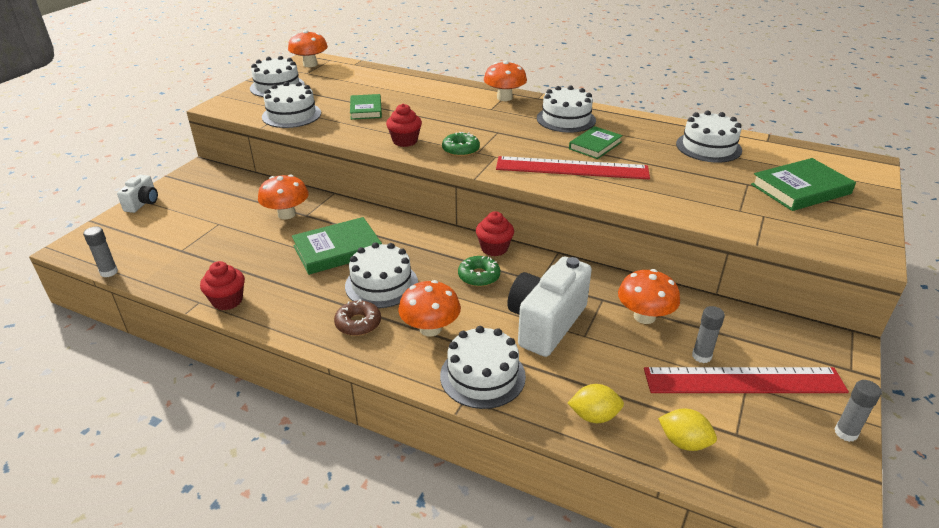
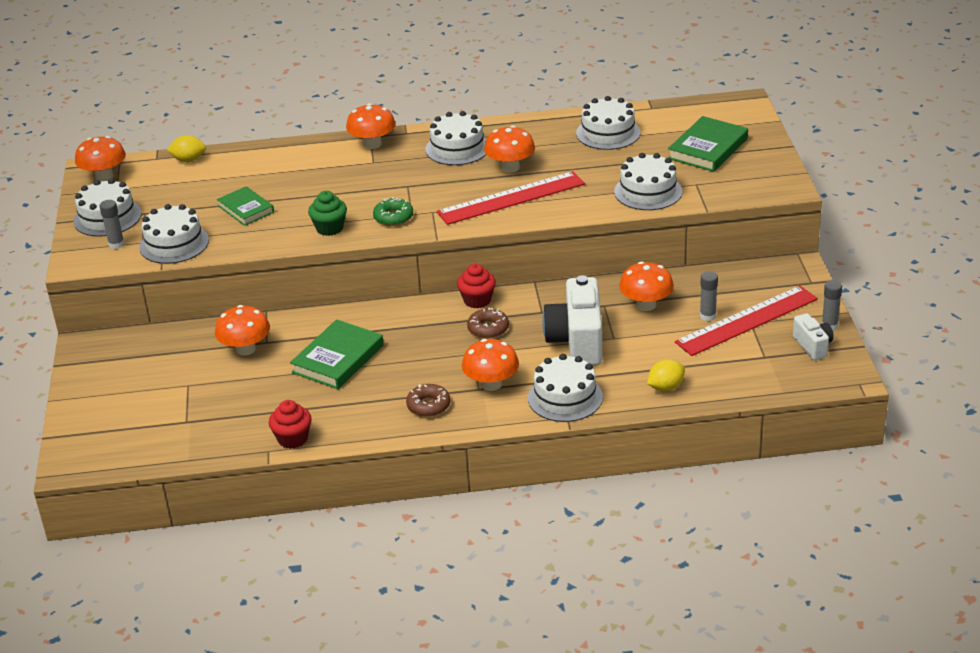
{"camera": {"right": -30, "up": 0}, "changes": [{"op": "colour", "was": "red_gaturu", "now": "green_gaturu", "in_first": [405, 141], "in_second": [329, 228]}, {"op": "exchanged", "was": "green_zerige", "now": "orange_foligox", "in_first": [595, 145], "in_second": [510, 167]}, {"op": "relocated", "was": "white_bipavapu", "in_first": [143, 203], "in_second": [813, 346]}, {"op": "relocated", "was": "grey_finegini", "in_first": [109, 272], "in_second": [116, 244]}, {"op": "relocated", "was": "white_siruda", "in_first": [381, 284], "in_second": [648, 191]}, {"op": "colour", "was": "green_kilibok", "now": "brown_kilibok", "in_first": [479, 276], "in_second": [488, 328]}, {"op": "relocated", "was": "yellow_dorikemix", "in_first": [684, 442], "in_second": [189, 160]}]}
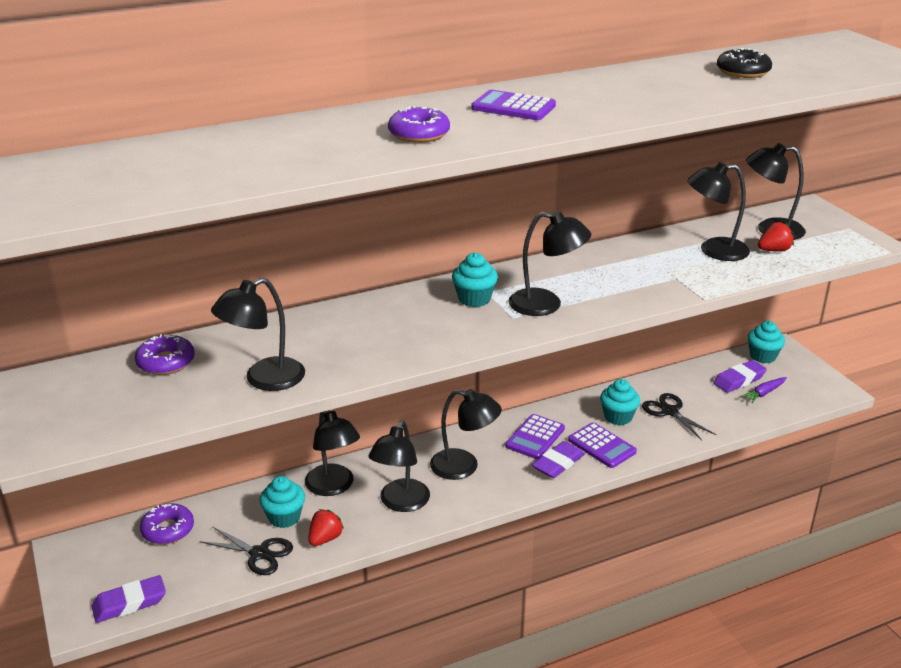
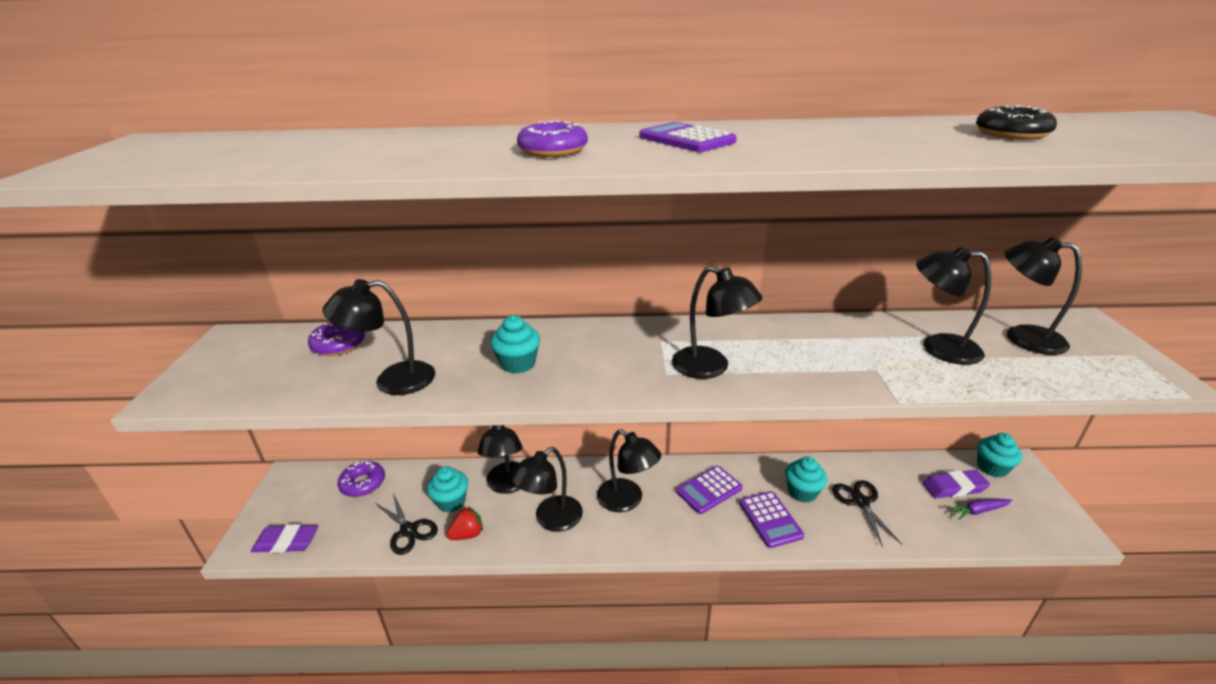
{"camera": {"right": 25, "up": 0}, "changes": [{"op": "missing", "was": "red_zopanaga", "in_first": [774, 250]}, {"op": "relocated", "was": "turquoise_gaturu", "in_first": [474, 299], "in_second": [518, 364]}, {"op": "missing", "was": "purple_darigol", "in_first": [558, 463]}]}
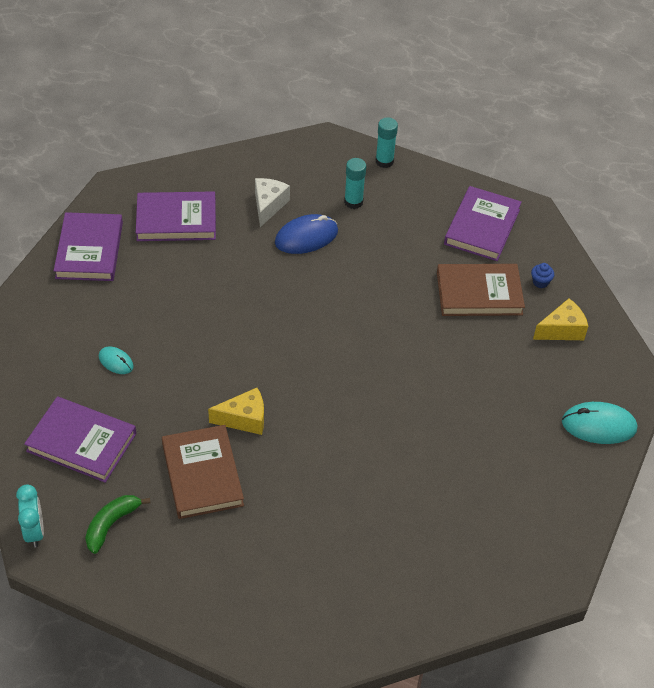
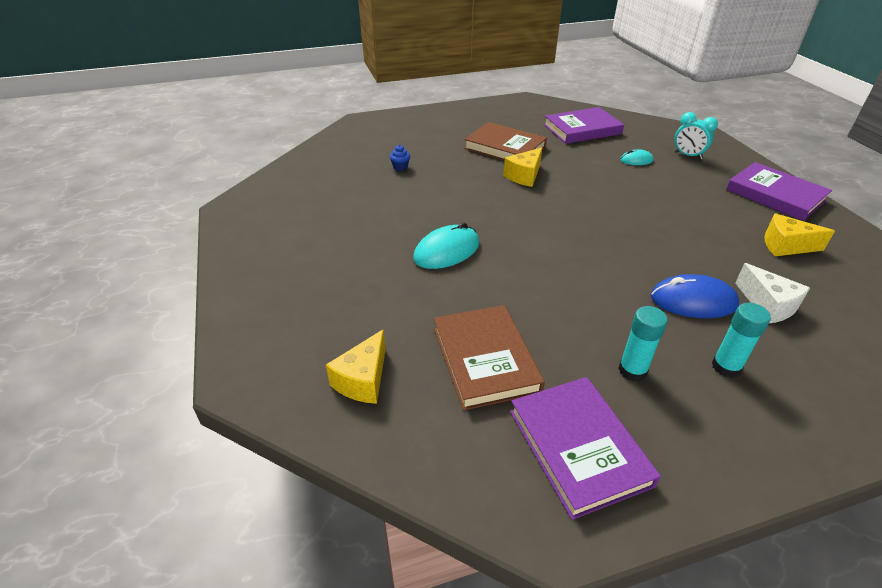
{"camera": {"right": 140, "up": -10}, "changes": [{"op": "relocated", "was": "turquoise_finegini", "in_first": [384, 161], "in_second": [632, 370]}, {"op": "exchanged", "was": "purple_zerige", "now": "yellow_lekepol", "in_first": [176, 220], "in_second": [785, 246]}, {"op": "spun", "was": "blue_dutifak", "in_first": [306, 237], "in_second": [693, 301], "clockwise": 75}, {"op": "relocated", "was": "blue_gaturu", "in_first": [540, 282], "in_second": [400, 167]}, {"op": "spun", "was": "brown_zerige", "in_first": [479, 293], "in_second": [485, 359], "clockwise": -60}, {"op": "relocated", "was": "turquoise_dutifak", "in_first": [598, 425], "in_second": [447, 251]}, {"op": "relocated", "was": "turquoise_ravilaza", "in_first": [34, 531], "in_second": [688, 155]}, {"op": "missing", "was": "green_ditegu", "in_first": [111, 525]}]}
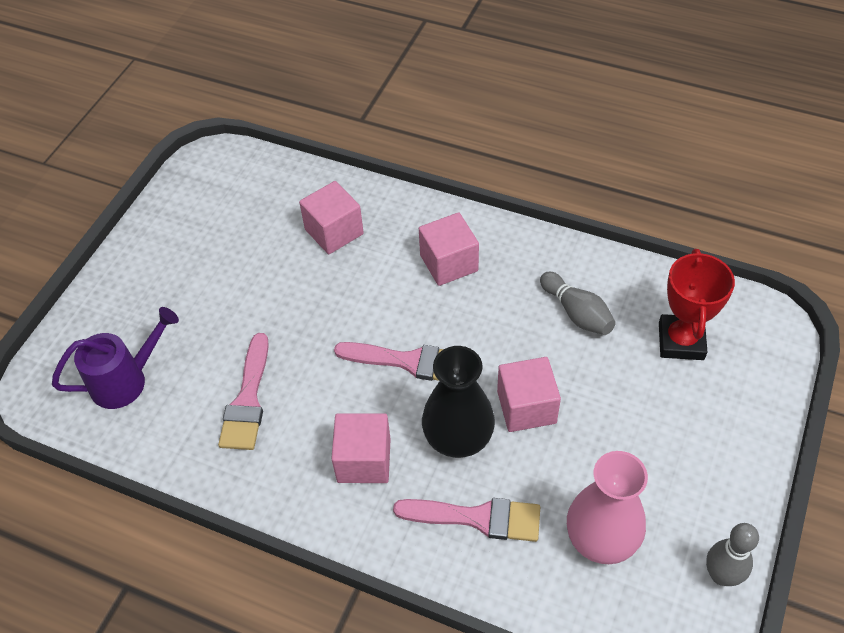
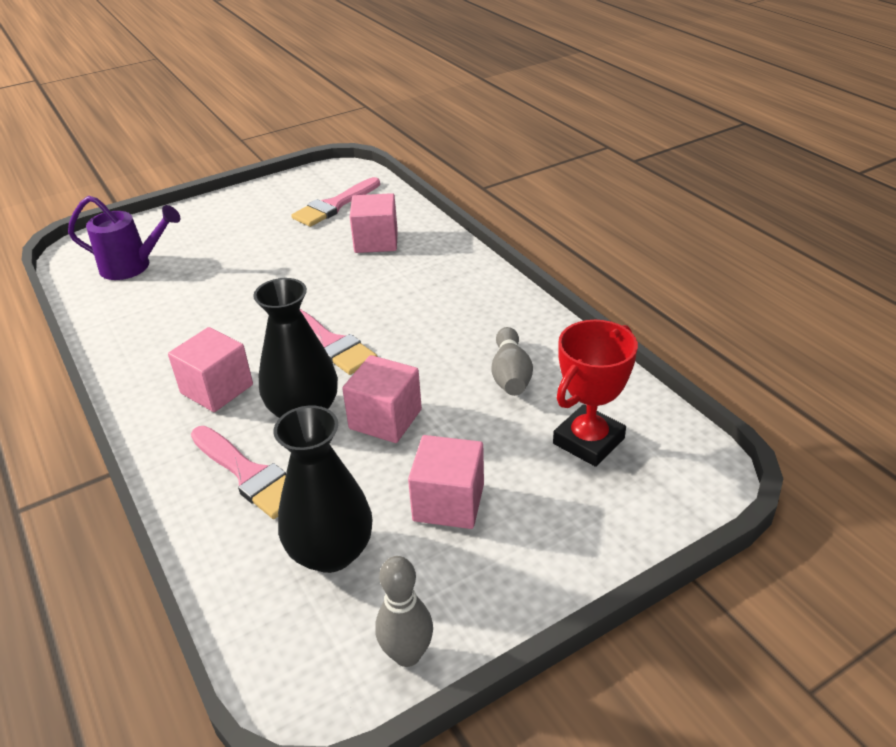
{"camera": {"right": 35, "up": -15}, "changes": [{"op": "relocated", "was": "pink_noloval", "in_first": [449, 263], "in_second": [448, 502]}, {"op": "relocated", "was": "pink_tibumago", "in_first": [247, 400], "in_second": [334, 205]}, {"op": "colour", "was": "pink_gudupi", "now": "black_gudupi", "in_first": [601, 538], "in_second": [331, 552]}]}
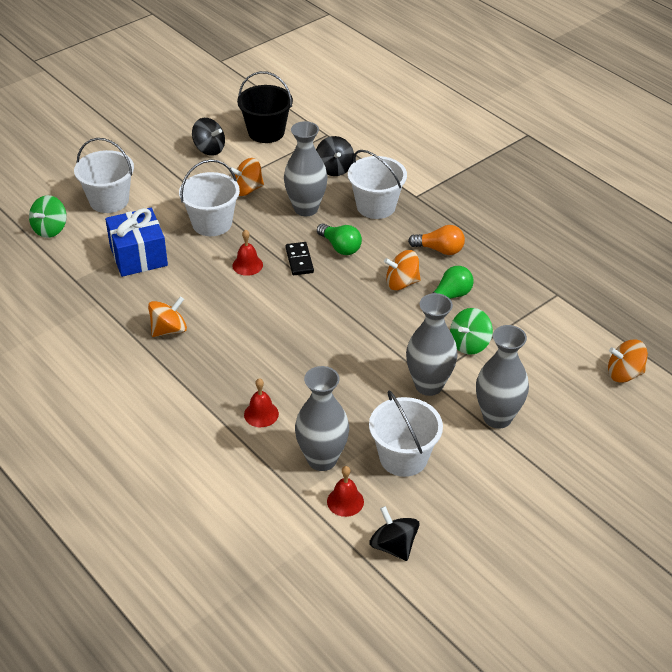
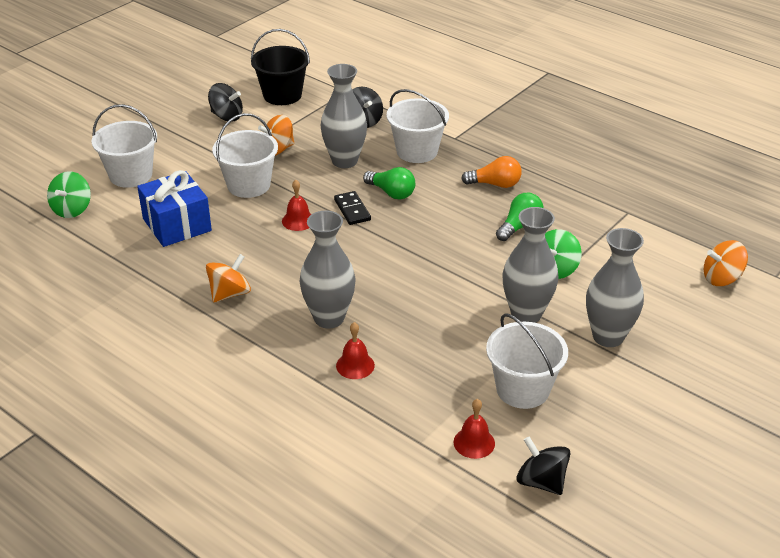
{"camera": {"right": -10, "up": -5}, "changes": [{"op": "missing", "was": "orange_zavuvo", "in_first": [401, 283]}, {"op": "relocated", "was": "grey_gudupi", "in_first": [322, 459], "in_second": [329, 318]}]}
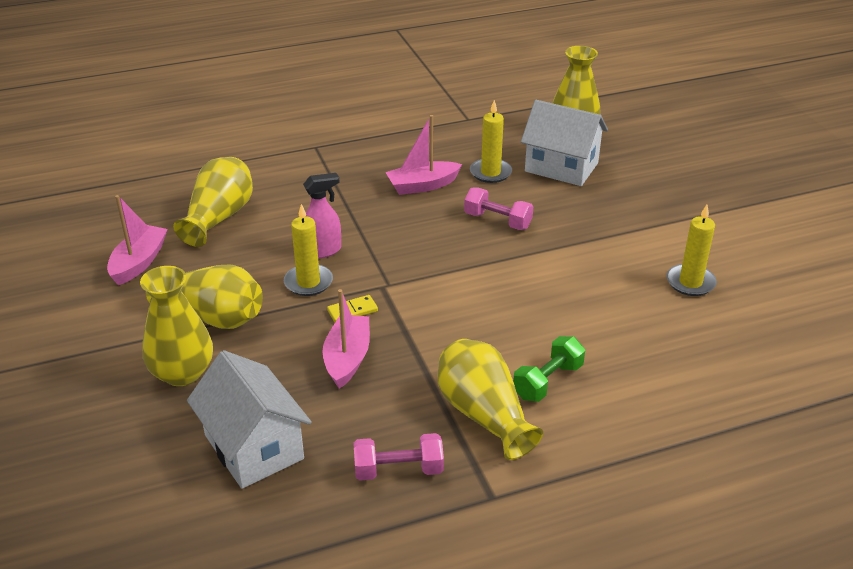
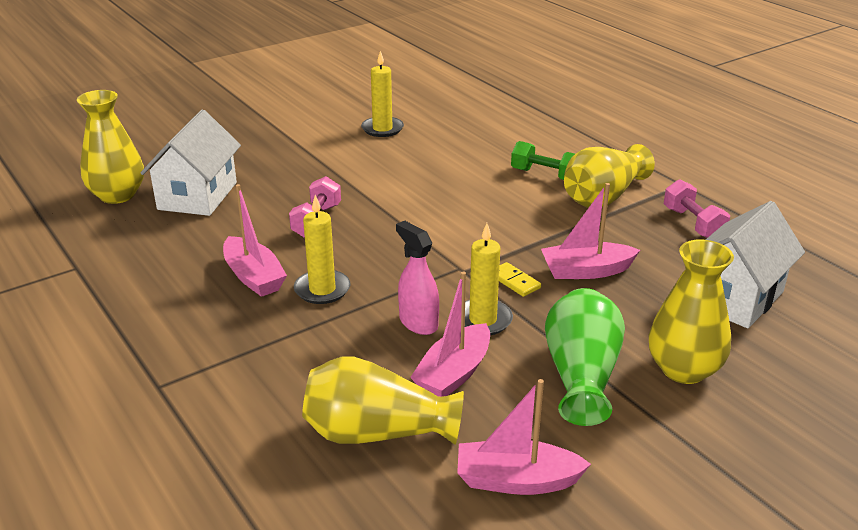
{"camera": {"right": -105, "up": -5}, "changes": [{"op": "relocated", "was": "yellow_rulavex", "in_first": [490, 173], "in_second": [322, 289]}, {"op": "colour", "was": "yellow_gudupi", "now": "green_gudupi", "in_first": [212, 316], "in_second": [581, 375]}, {"op": "appeared", "now": "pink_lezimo", "in_second": [454, 374]}]}
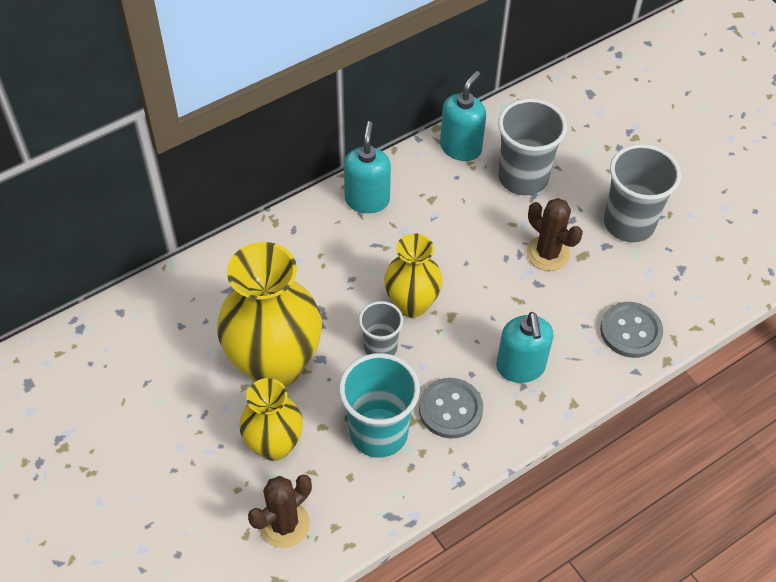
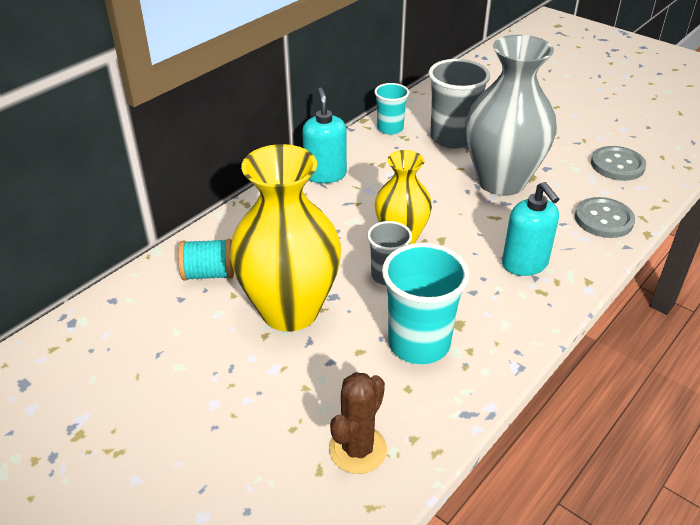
{"camera": {"right": -15, "up": -15}, "changes": [{"op": "exchanged", "was": "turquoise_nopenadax", "now": "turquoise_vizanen", "in_first": [460, 147], "in_second": [390, 128]}, {"op": "missing", "was": "grey_vizanen", "in_first": [629, 223]}, {"op": "exchanged", "was": "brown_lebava", "now": "grey_gudupi", "in_first": [547, 253], "in_second": [501, 181]}, {"op": "missing", "was": "yellow_gudupi", "in_first": [274, 445]}, {"op": "relocated", "was": "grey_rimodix", "in_first": [450, 409], "in_second": [617, 165]}, {"op": "appeared", "now": "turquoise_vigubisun", "in_second": [209, 274]}]}
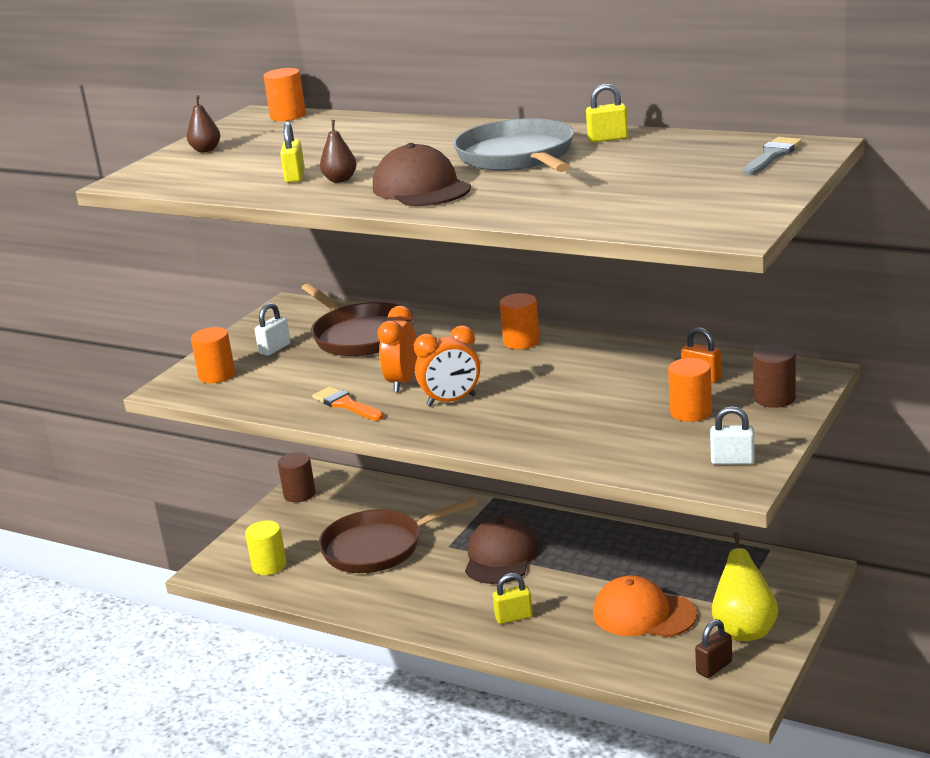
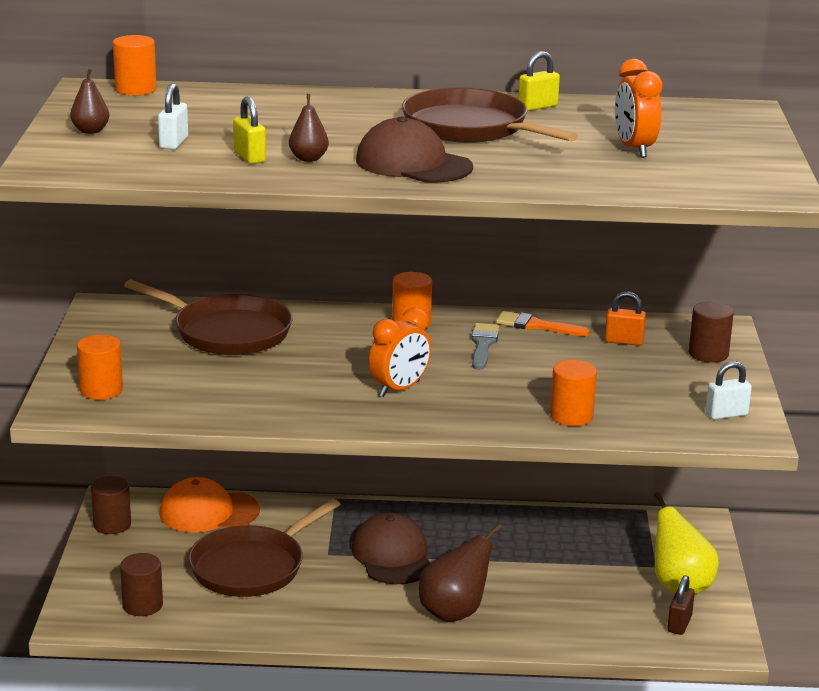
{"camera": {"right": -30, "up": 0}, "changes": [{"op": "colour", "was": "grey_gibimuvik", "now": "brown_gibimuvik", "in_first": [517, 157], "in_second": [470, 128]}, {"op": "relocated", "was": "grey_tibumago", "in_first": [772, 156], "in_second": [483, 345]}, {"op": "relocated", "was": "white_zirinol", "in_first": [274, 349], "in_second": [173, 143]}, {"op": "relocated", "was": "orange_ravilaza", "in_first": [402, 382], "in_second": [634, 149]}, {"op": "relocated", "was": "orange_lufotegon", "in_first": [691, 412], "in_second": [571, 416]}, {"op": "relocated", "was": "orange_tibumago", "in_first": [346, 404], "in_second": [536, 326]}, {"op": "colour", "was": "yellow_lufotegon", "now": "brown_lufotegon", "in_first": [269, 566], "in_second": [142, 605]}, {"op": "exchanged", "was": "yellow_zirinol", "now": "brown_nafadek", "in_first": [514, 617], "in_second": [454, 612]}, {"op": "relocated", "was": "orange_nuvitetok", "in_first": [643, 614], "in_second": [208, 512]}]}
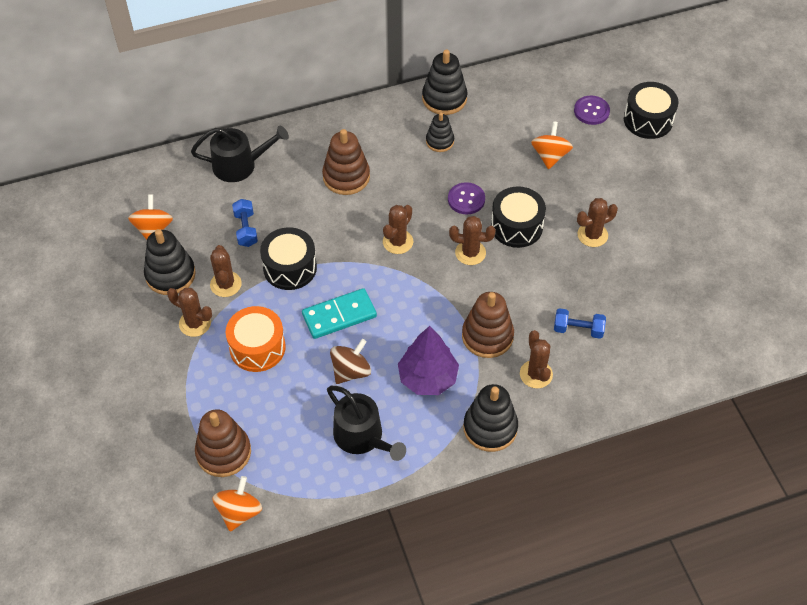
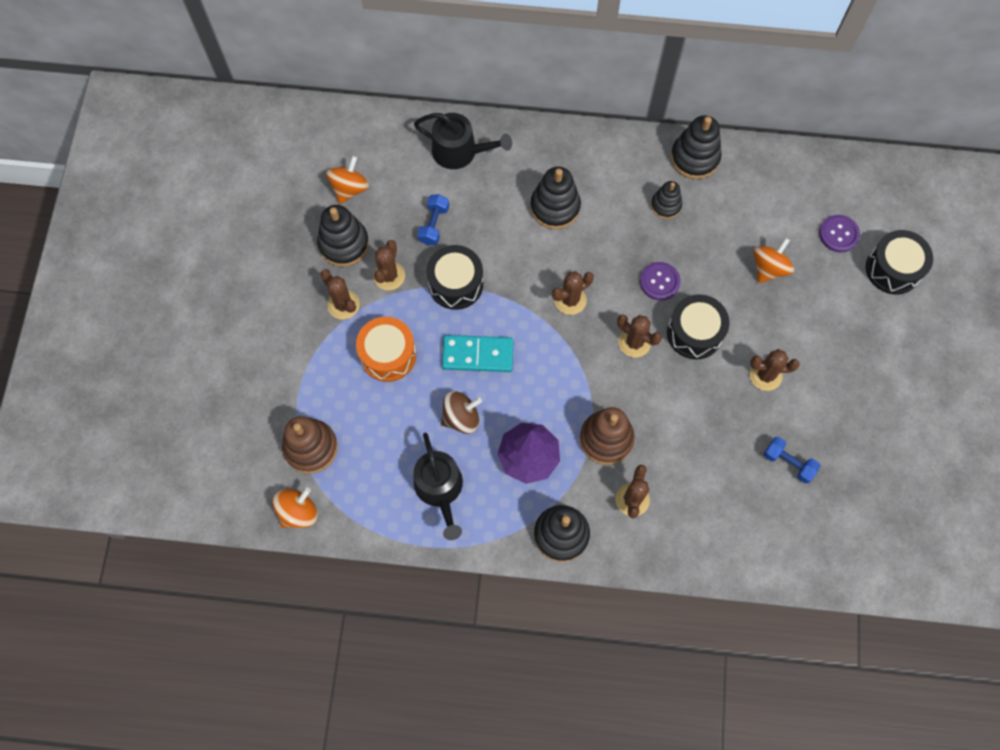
{"camera": {"right": 25, "up": 15}, "changes": [{"op": "colour", "was": "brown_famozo", "now": "black_famozo", "in_first": [346, 177], "in_second": [555, 207]}, {"op": "relocated", "was": "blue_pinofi", "in_first": [578, 329], "in_second": [788, 463]}]}
